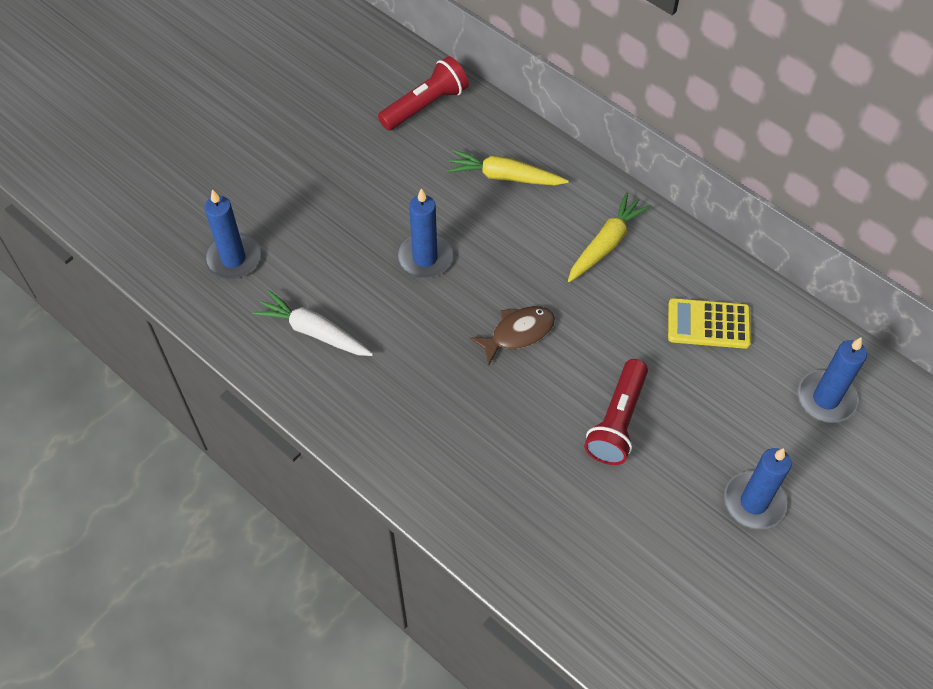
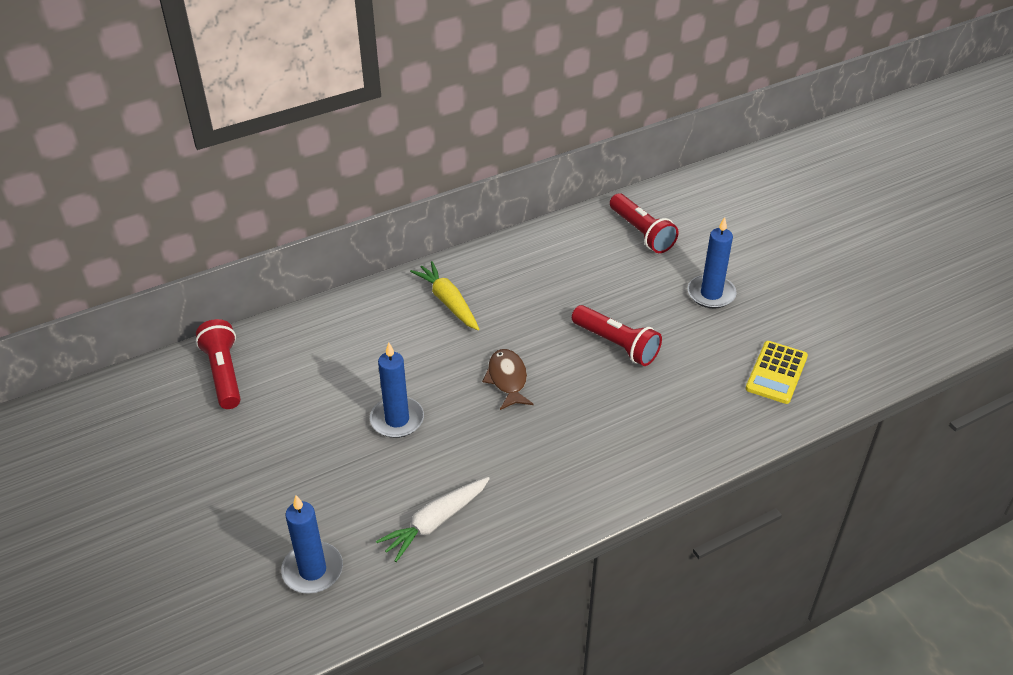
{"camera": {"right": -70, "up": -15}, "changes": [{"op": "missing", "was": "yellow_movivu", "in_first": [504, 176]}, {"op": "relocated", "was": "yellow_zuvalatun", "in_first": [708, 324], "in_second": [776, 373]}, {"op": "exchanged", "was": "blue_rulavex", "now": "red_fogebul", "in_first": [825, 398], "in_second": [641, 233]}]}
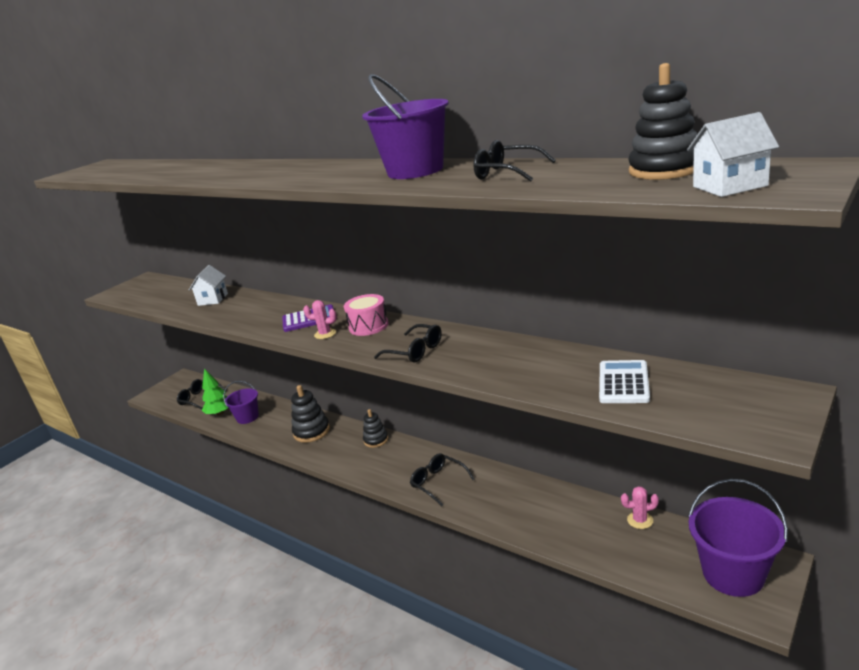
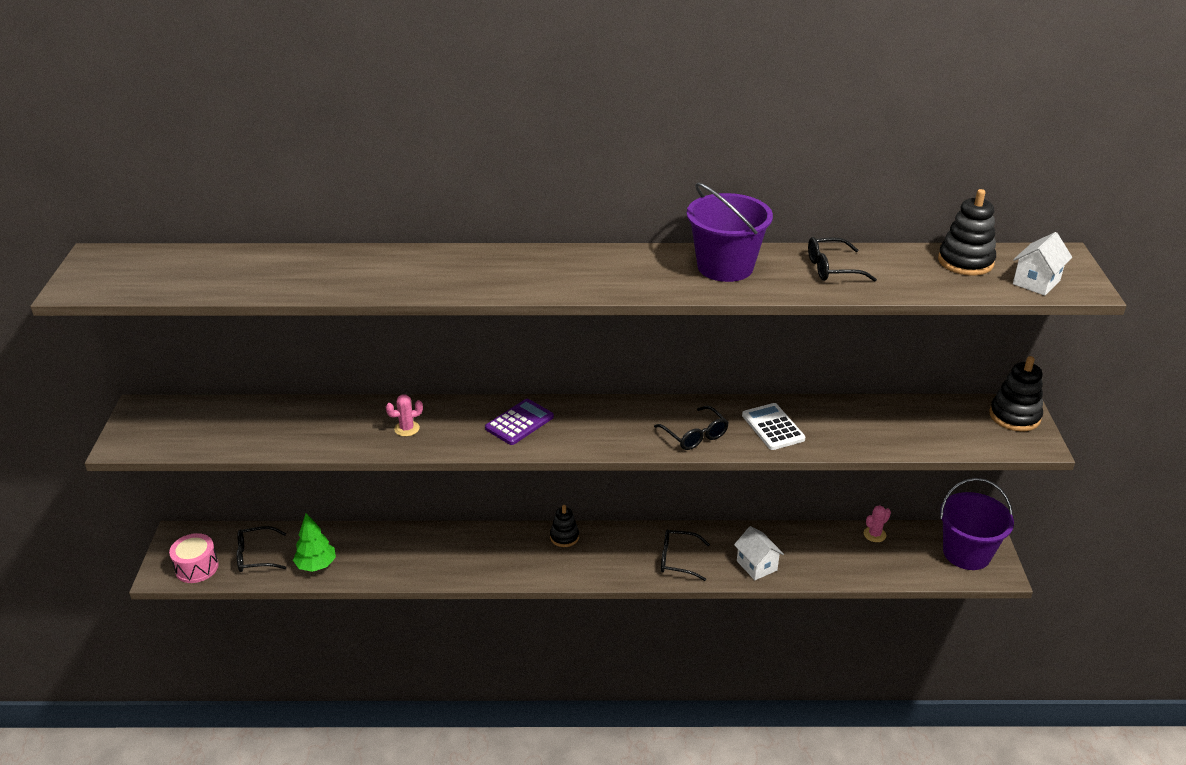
{"camera": {"right": -40, "up": 10}, "changes": [{"op": "relocated", "was": "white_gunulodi", "in_first": [213, 299], "in_second": [756, 565]}, {"op": "relocated", "was": "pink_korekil", "in_first": [368, 326], "in_second": [197, 567]}, {"op": "relocated", "was": "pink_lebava", "in_first": [325, 334], "in_second": [407, 429]}, {"op": "spun", "was": "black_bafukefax", "in_first": [415, 351], "in_second": [695, 435], "clockwise": 60}, {"op": "relocated", "was": "white_zuvalatun", "in_first": [623, 383], "in_second": [772, 427]}, {"op": "missing", "was": "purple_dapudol", "in_first": [247, 417]}, {"op": "relocated", "was": "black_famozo", "in_first": [311, 431], "in_second": [1014, 416]}]}
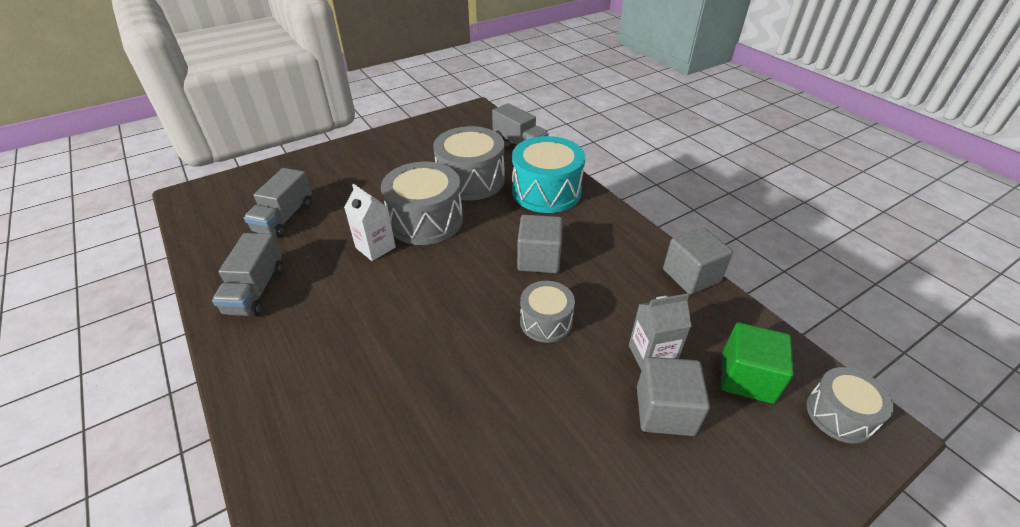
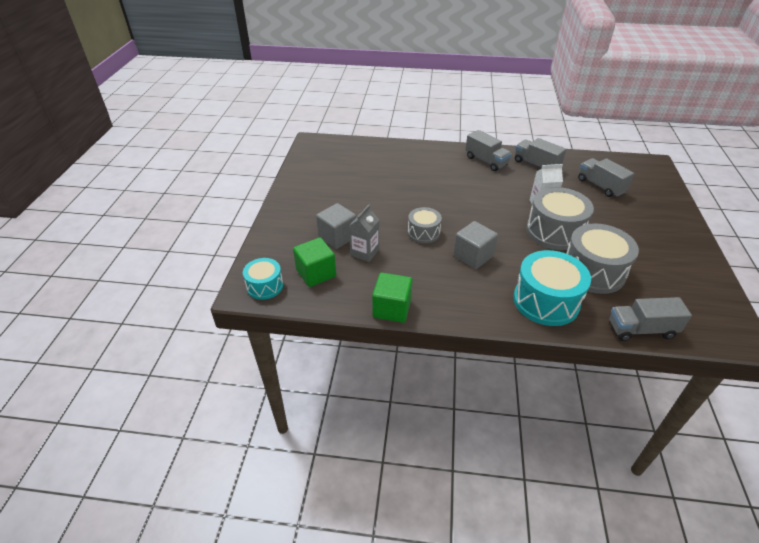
{"camera": {"right": 130, "up": 0}, "changes": [{"op": "colour", "was": "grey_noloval", "now": "green_noloval", "in_first": [691, 275], "in_second": [392, 309]}, {"op": "colour", "was": "grey_korekil", "now": "turquoise_korekil", "in_first": [839, 414], "in_second": [265, 286]}, {"op": "appeared", "now": "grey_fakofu", "in_second": [486, 161]}]}
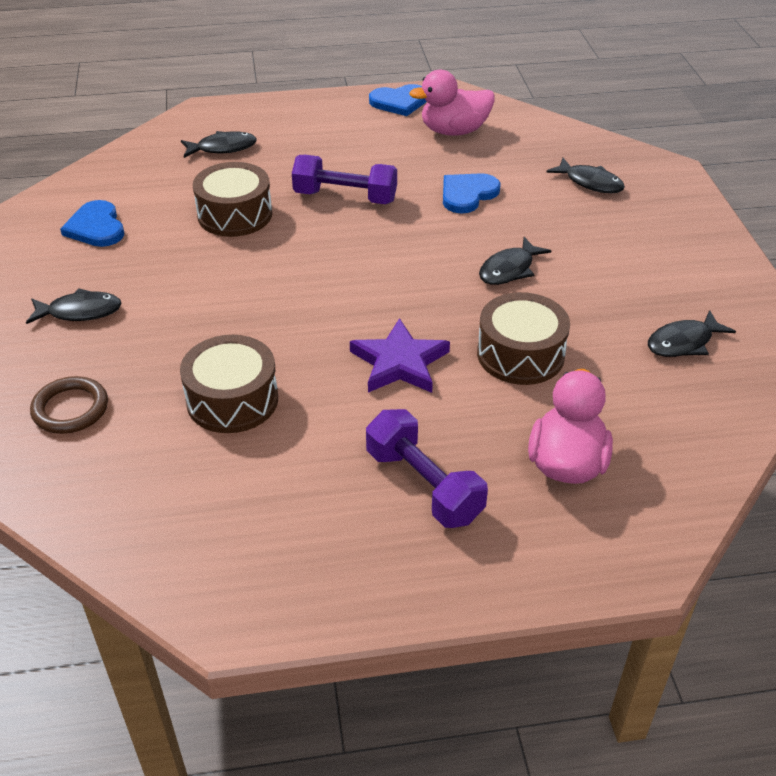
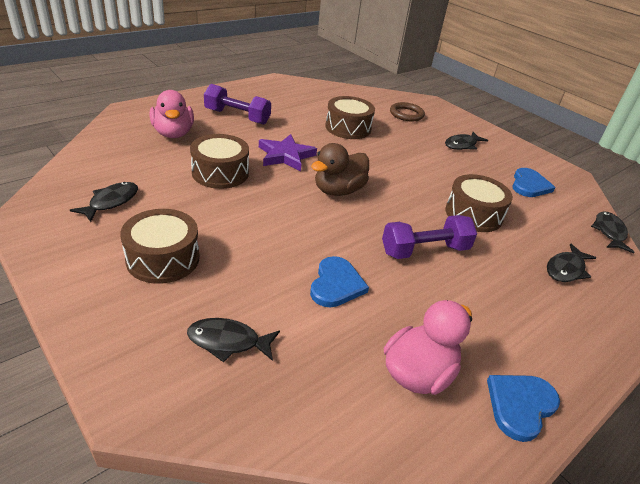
{"camera": {"right": 145, "up": -5}, "changes": [{"op": "spun", "was": "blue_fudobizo", "in_first": [96, 227], "in_second": [529, 185], "clockwise": 75}, {"op": "relocated", "was": "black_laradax", "in_first": [509, 269], "in_second": [609, 232]}, {"op": "appeared", "now": "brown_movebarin", "in_second": [338, 190]}, {"op": "appeared", "now": "brown_korekil", "in_second": [163, 258]}]}
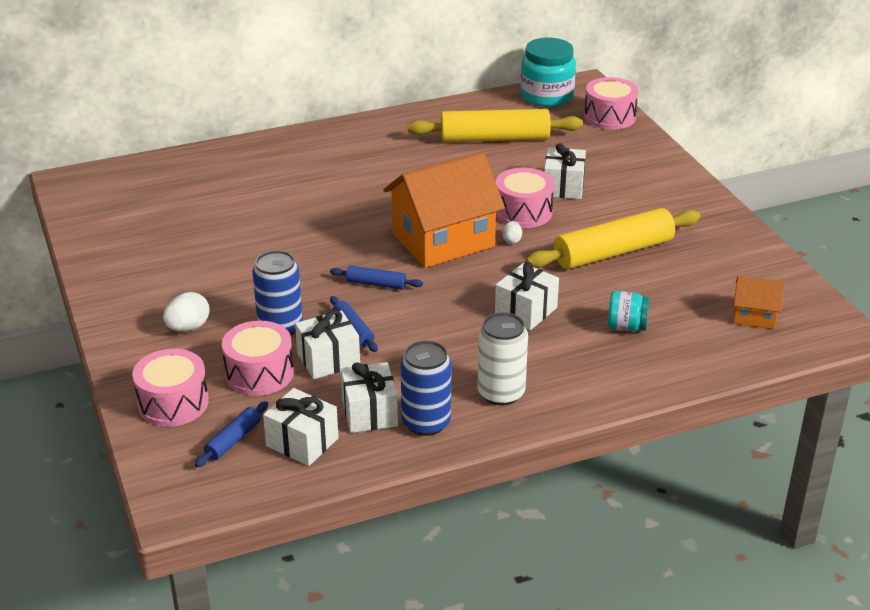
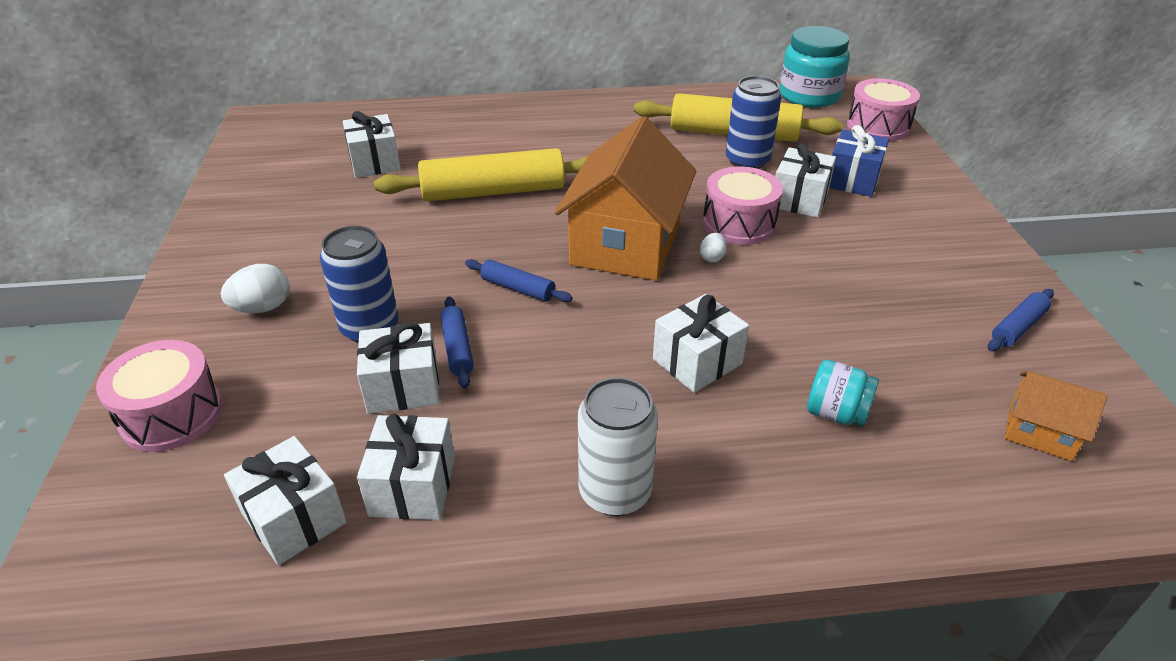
{"camera": {"right": 15, "up": 5}, "changes": [{"op": "spun", "was": "orange_gunulodi", "in_first": [443, 240], "in_second": [625, 244], "clockwise": -60}, {"op": "relocated", "was": "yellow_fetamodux", "in_first": [613, 252], "in_second": [493, 191]}, {"op": "missing", "was": "pink_korekil", "in_first": [259, 373]}, {"op": "relocated", "was": "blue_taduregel", "in_first": [426, 423], "in_second": [747, 161]}, {"op": "relocated", "was": "blue_fetamodux", "in_first": [233, 440], "in_second": [1018, 327]}, {"op": "appeared", "now": "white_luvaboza", "in_second": [375, 162]}, {"op": "appeared", "now": "blue_luvaboza", "in_second": [852, 180]}]}
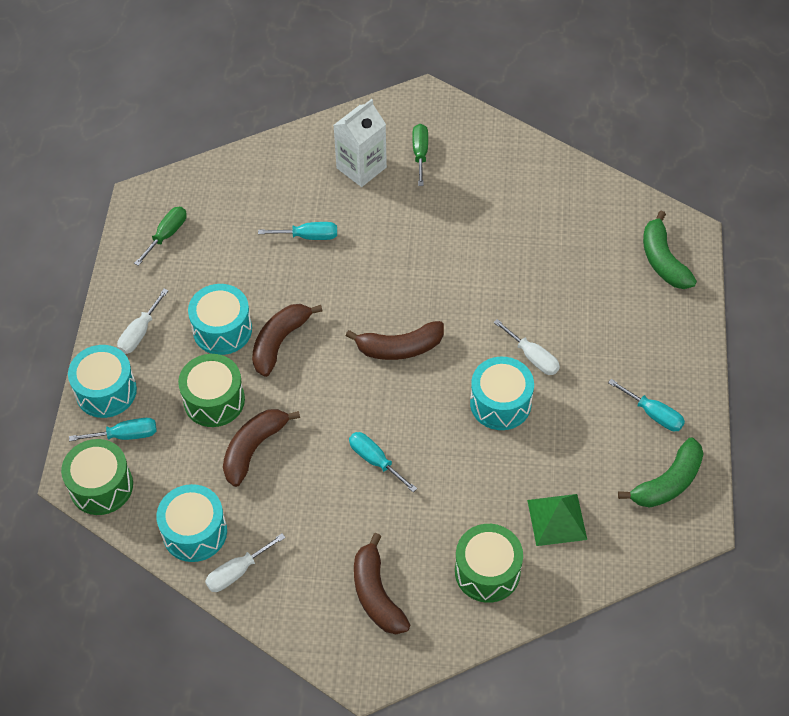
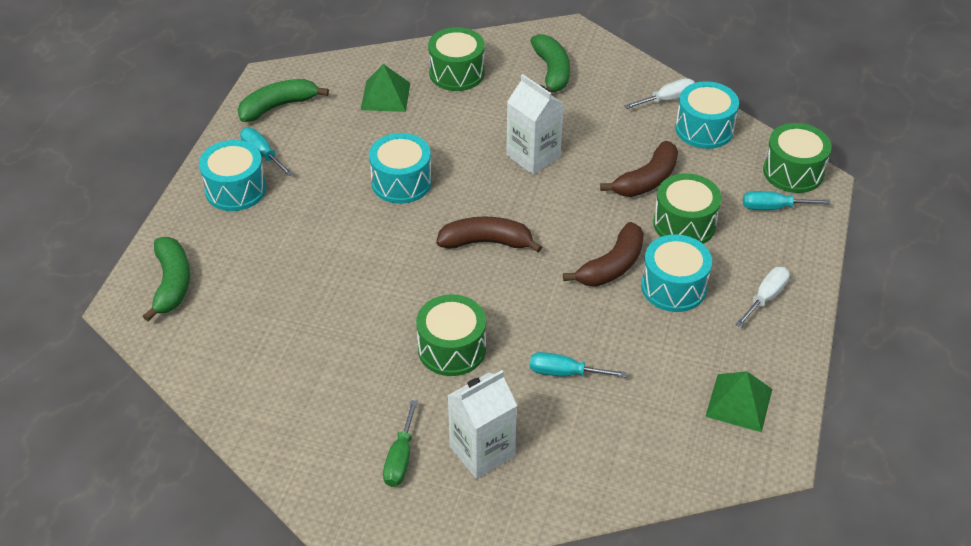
{"camera": {"right": -170, "up": -10}, "changes": [{"op": "exchanged", "was": "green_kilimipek", "now": "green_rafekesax", "in_first": [167, 235], "in_second": [739, 402]}, {"op": "missing", "was": "white_kilimipek", "in_first": [532, 357]}, {"op": "relocated", "was": "turquoise_korekil", "in_first": [106, 391], "in_second": [236, 189]}, {"op": "exchanged", "was": "turquoise_kilimipek", "now": "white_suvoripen", "in_first": [375, 460], "in_second": [533, 156]}, {"op": "colour", "was": "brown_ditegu", "now": "green_ditegu", "in_first": [376, 594], "in_second": [552, 72]}, {"op": "appeared", "now": "green_korekil", "in_second": [452, 349]}]}
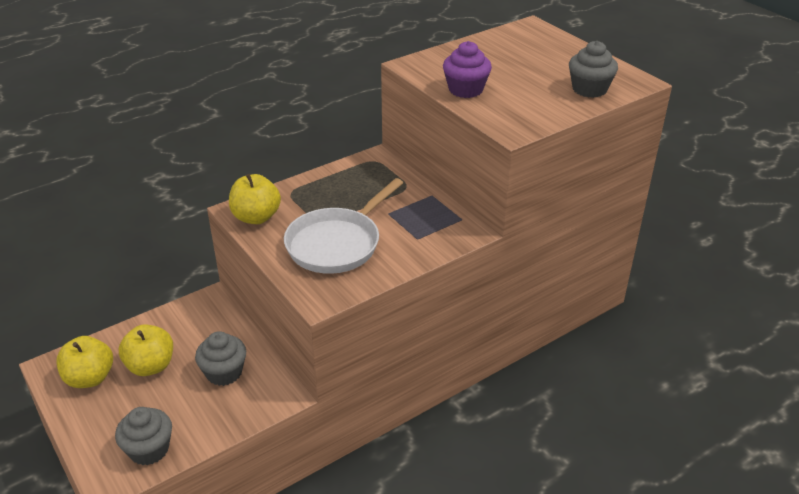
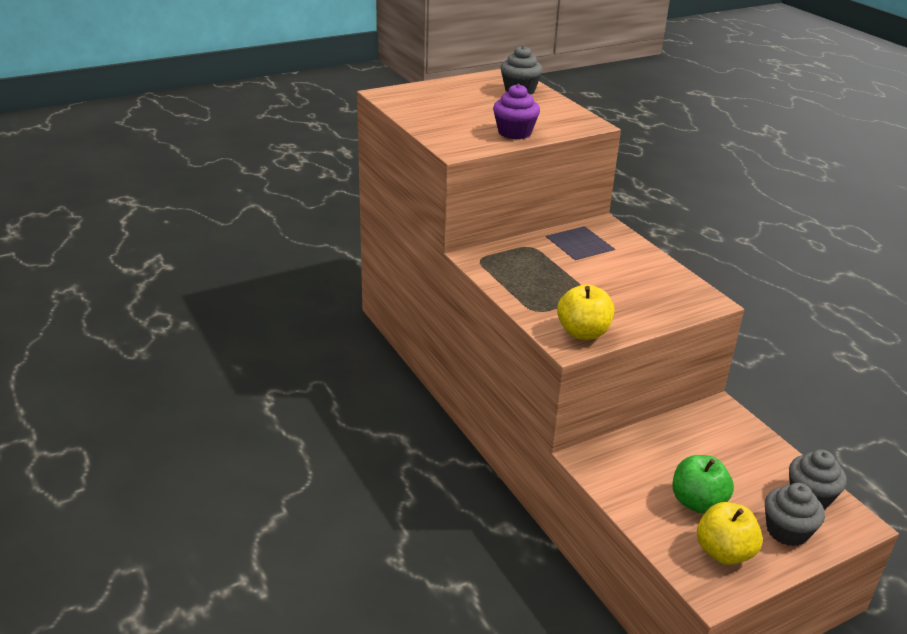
{"camera": {"right": -85, "up": -5}, "changes": [{"op": "missing", "was": "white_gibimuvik", "in_first": [337, 243]}, {"op": "colour", "was": "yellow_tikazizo", "now": "green_tikazizo", "in_first": [151, 366], "in_second": [697, 502]}, {"op": "relocated", "was": "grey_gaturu", "in_first": [224, 372], "in_second": [787, 531]}]}
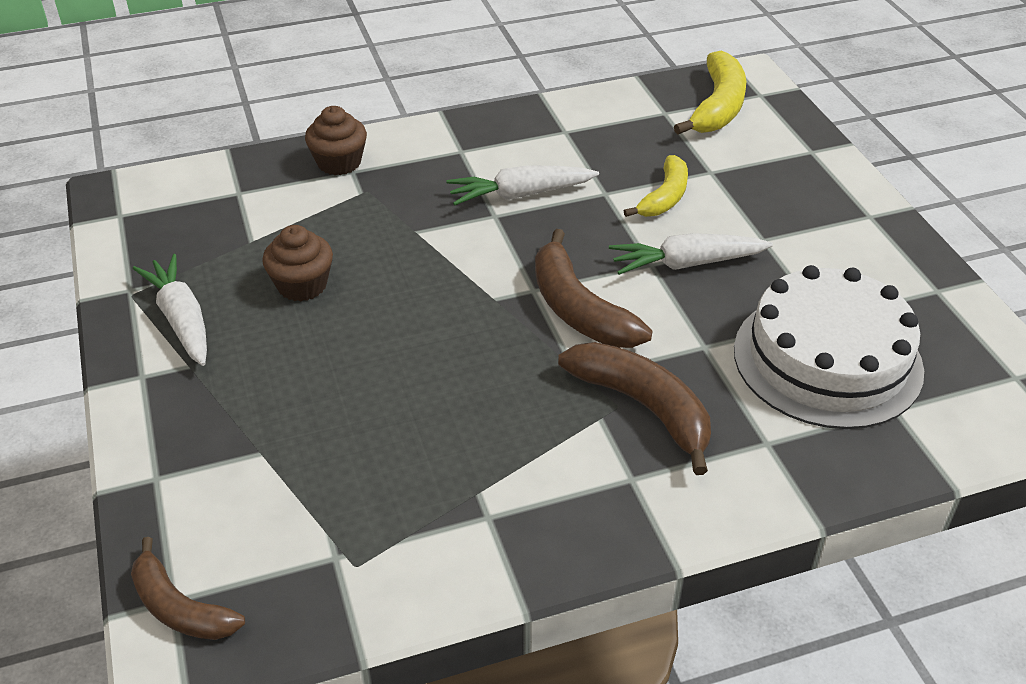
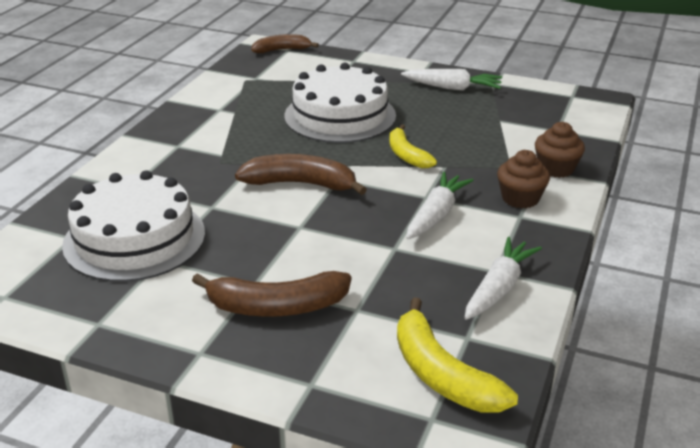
{"camera": {"right": 130, "up": -10}, "changes": [{"op": "relocated", "was": "yellow_ditegu", "in_first": [664, 197], "in_second": [406, 155]}, {"op": "relocated", "was": "brown_gaturu", "in_first": [302, 285], "in_second": [520, 198]}, {"op": "relocated", "was": "white_movivu", "in_first": [686, 263], "in_second": [499, 288]}, {"op": "relocated", "was": "brown_ditegu", "in_first": [643, 407], "in_second": [276, 307]}, {"op": "appeared", "now": "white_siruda", "in_second": [340, 116]}]}
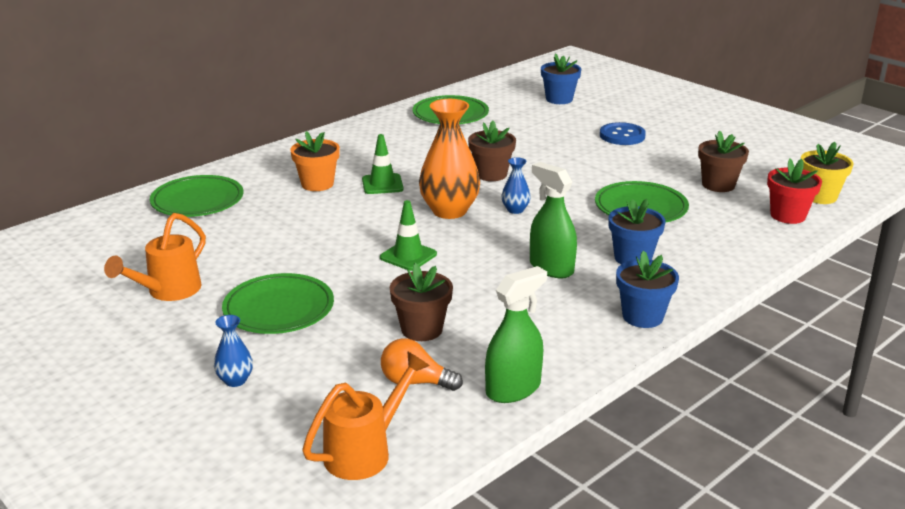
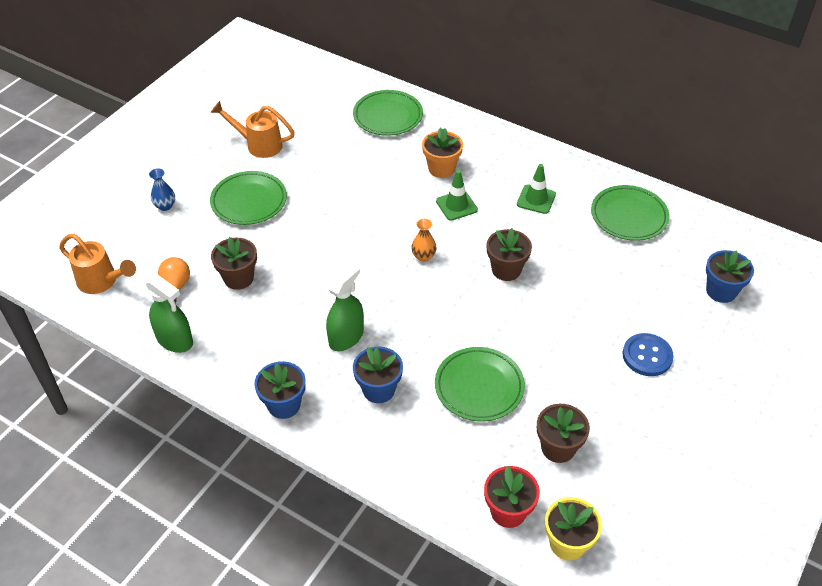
{"camera": {"right": 75, "up": 20}, "changes": [{"op": "size", "was": "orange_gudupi", "in_first": [449, 211], "in_second": [423, 256], "ratio": 0.48}, {"op": "missing", "was": "blue_gudupi", "in_first": [515, 210]}, {"op": "relocated", "was": "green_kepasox", "in_first": [408, 256], "in_second": [536, 199]}]}
